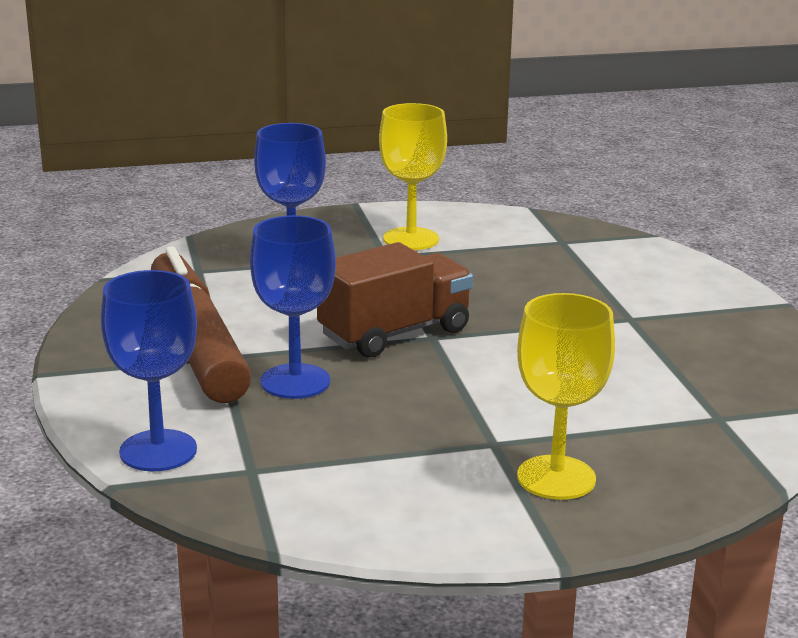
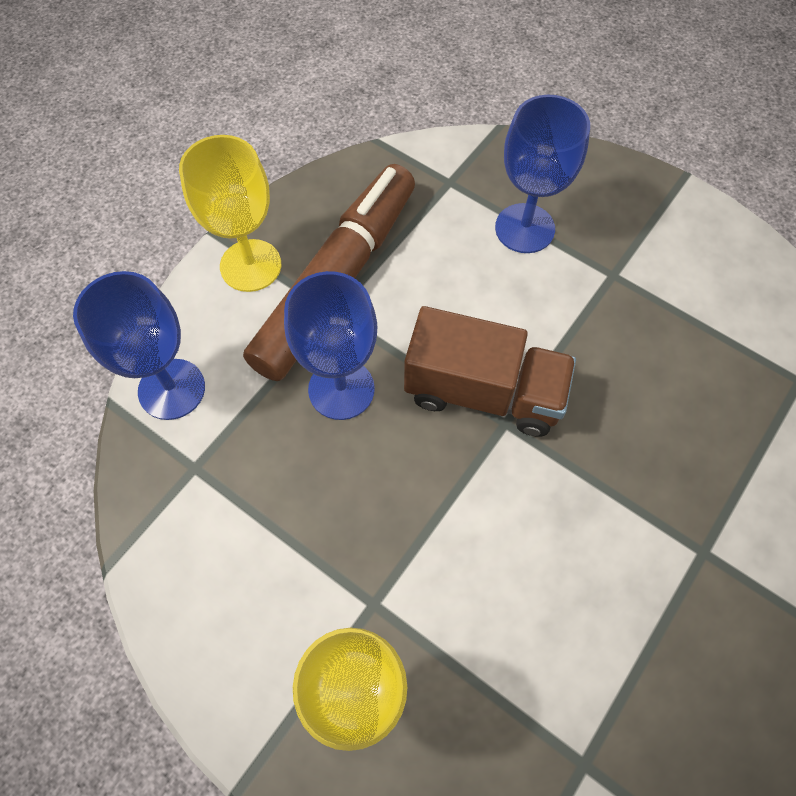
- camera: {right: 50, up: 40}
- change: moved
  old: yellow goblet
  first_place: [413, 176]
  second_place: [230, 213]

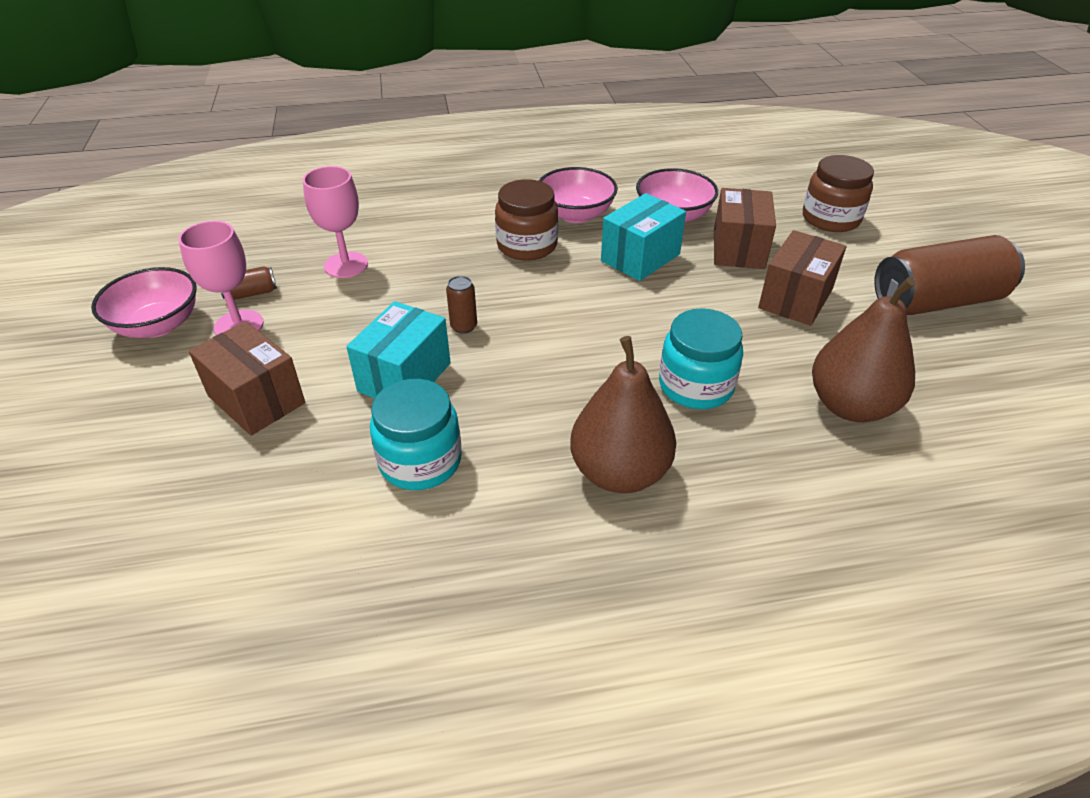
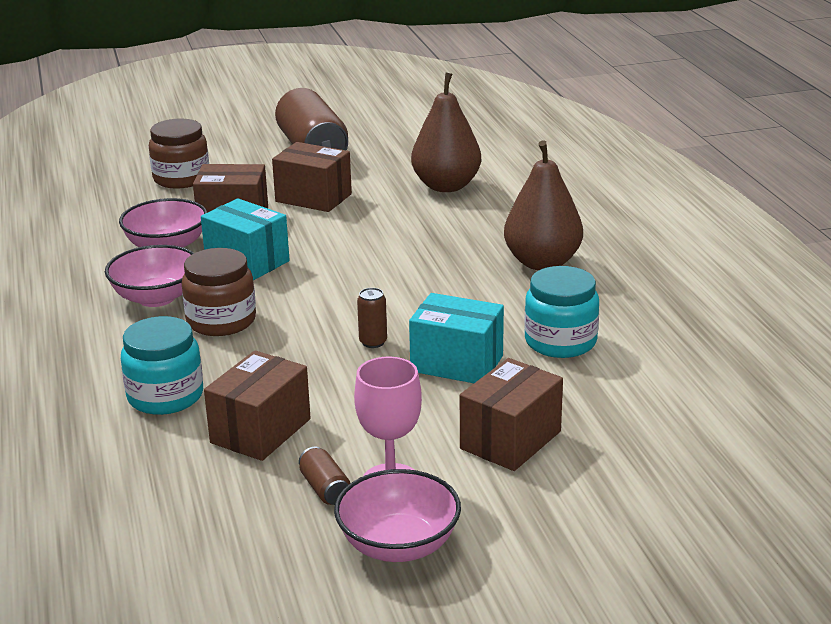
- camera: {right: -95, up: -15}
- change: replaced
  old: pink goblet
  new: brown box
  first_place: [335, 222]
  second_place: [257, 405]
- change: moved
  old: turquoise jar
  first_place: [701, 358]
  second_place: [162, 365]

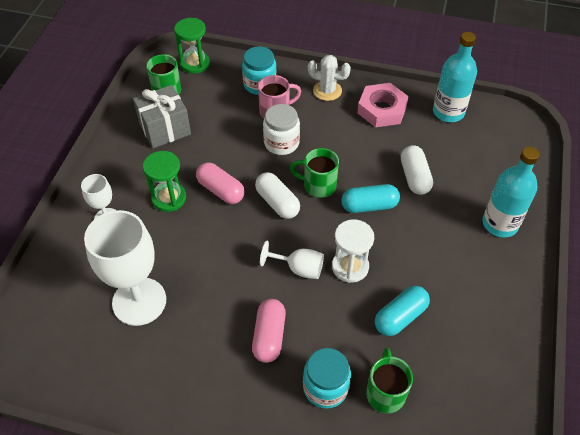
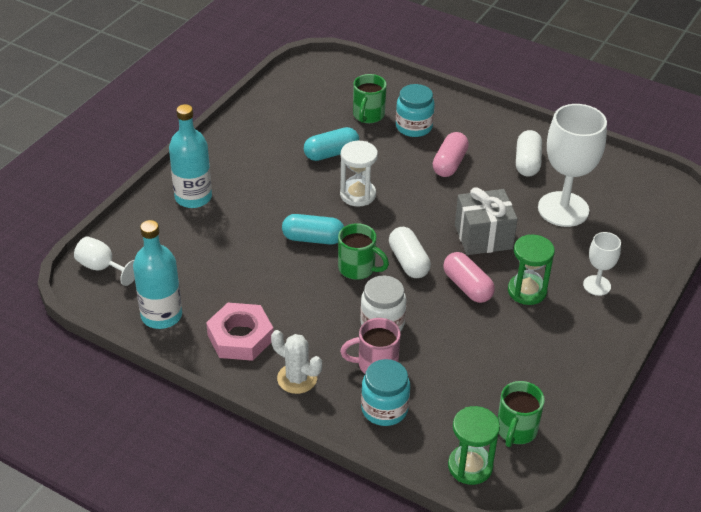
- camera: {right: -165, up: -10}
- change: moved
  old: grey gift
  first_place: [162, 116]
  second_place: [486, 221]
- change: moved
  old: white capsule
  first_place: [417, 170]
  second_place: [529, 153]
- change: moved
  old: white goblet
  first_place: [292, 260]
  second_place: [104, 261]

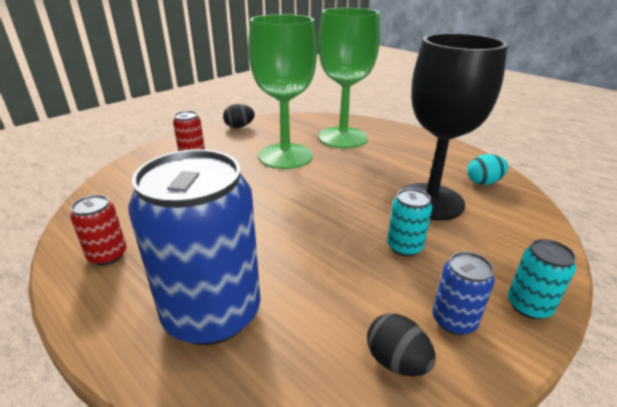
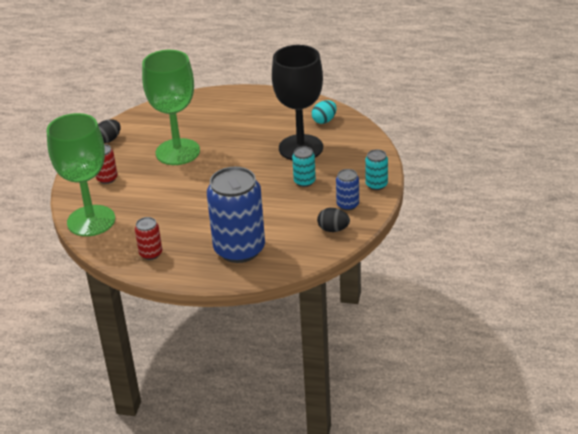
- camera: {right: -30, up: 5}
- change: moved
  old: green goblet
  first_place: [349, 78]
  second_place: [81, 174]

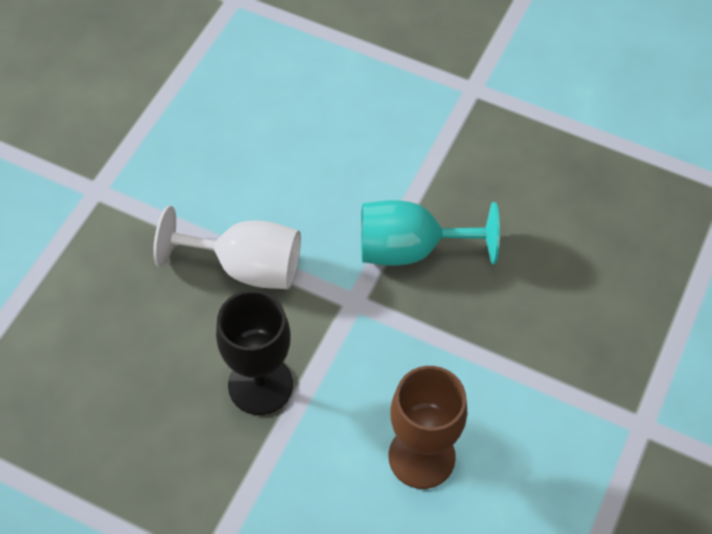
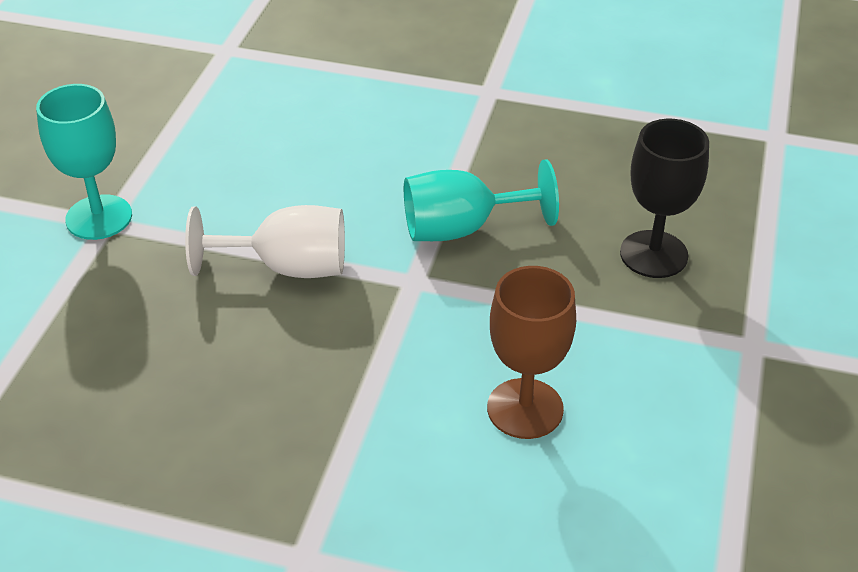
- camera: {right: -10, up: -15}
- change: moved
  old: black goblet
  first_place: [254, 352]
  second_place: [664, 198]
- change: added
  new: turquoise goblet
  second_place: [84, 162]

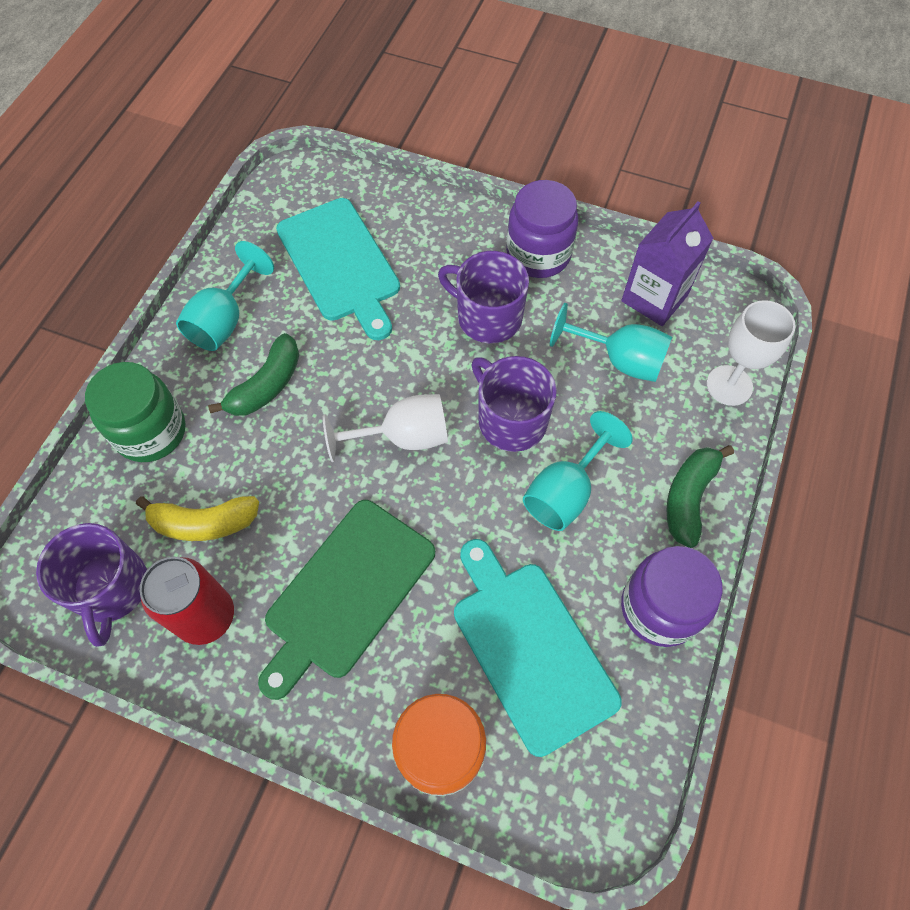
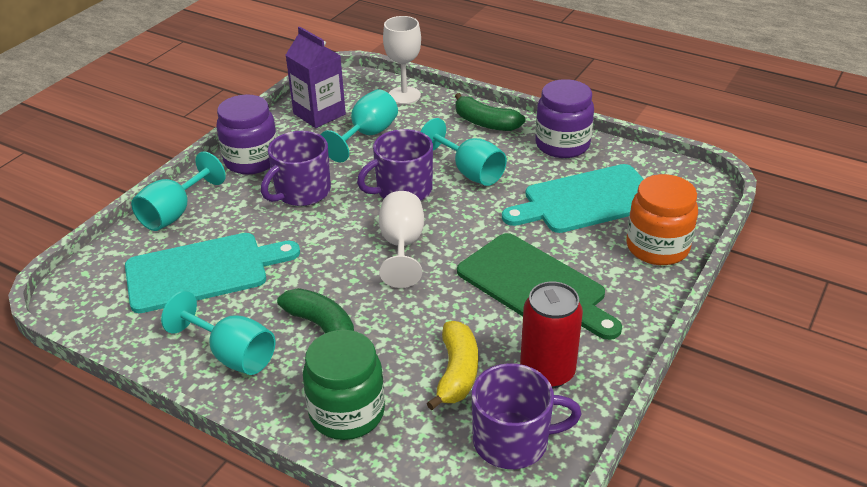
- camera: {right: -80, up: -25}
- change: added
  new: turquoise goblet
  second_place: [178, 191]

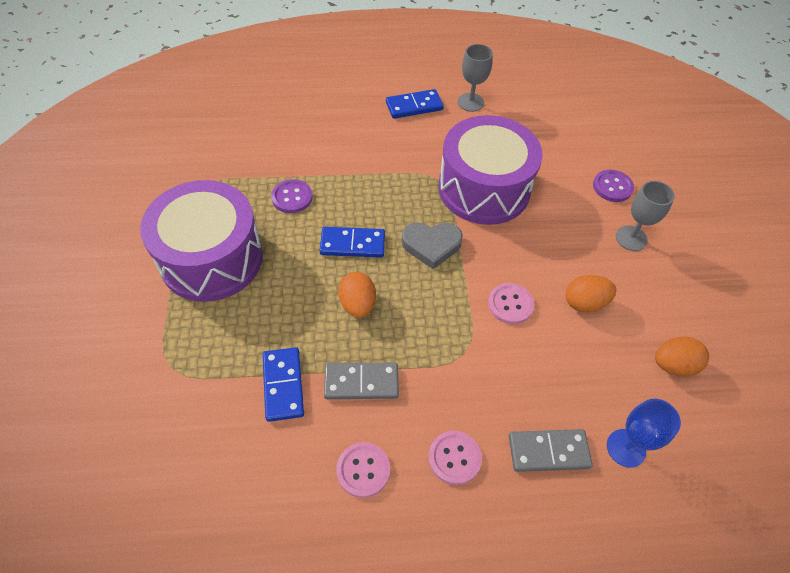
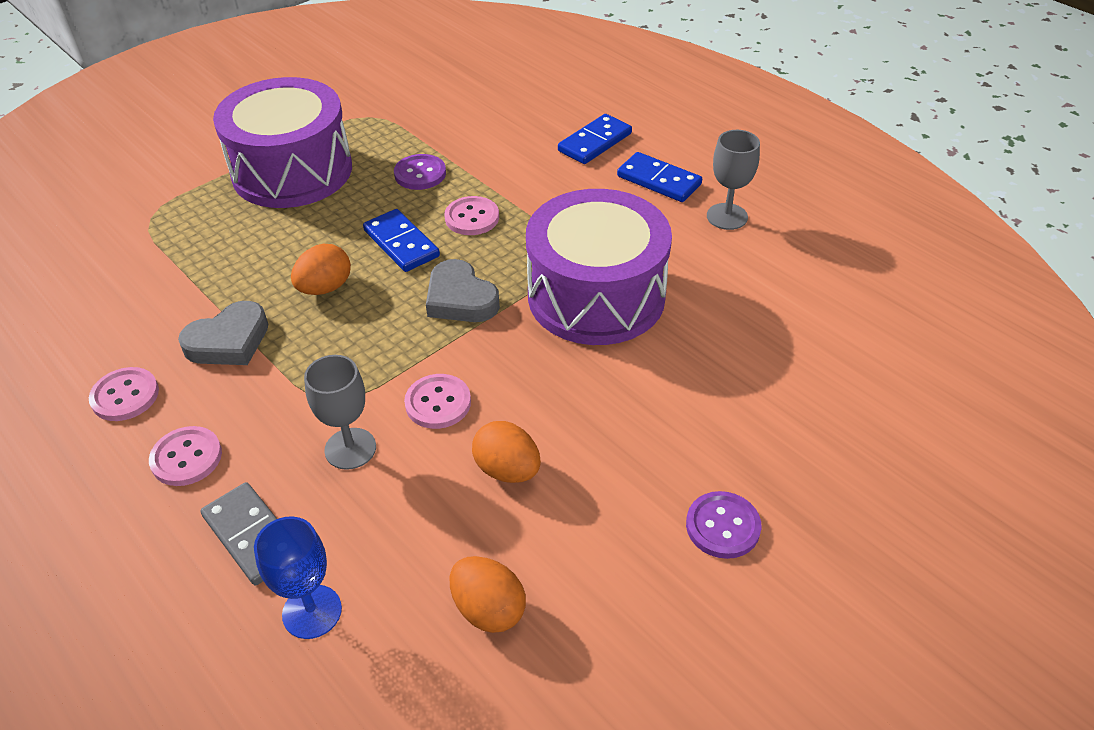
- camera: {right: 55, up: -10}
- change: moved
  old: purple button
  first_place: [613, 185]
  second_place: [723, 525]
- change: moved
  old: grey goblet
  first_place: [645, 216]
  second_place: [340, 412]
- change: moved
  old: blue domino
  first_place: [283, 384]
  second_place: [595, 139]
- change: replaced
  old: grey domino
  new: grey heart
  first_place: [361, 381]
  second_place: [223, 333]
- change: added
  new: pink button
  second_place: [471, 215]

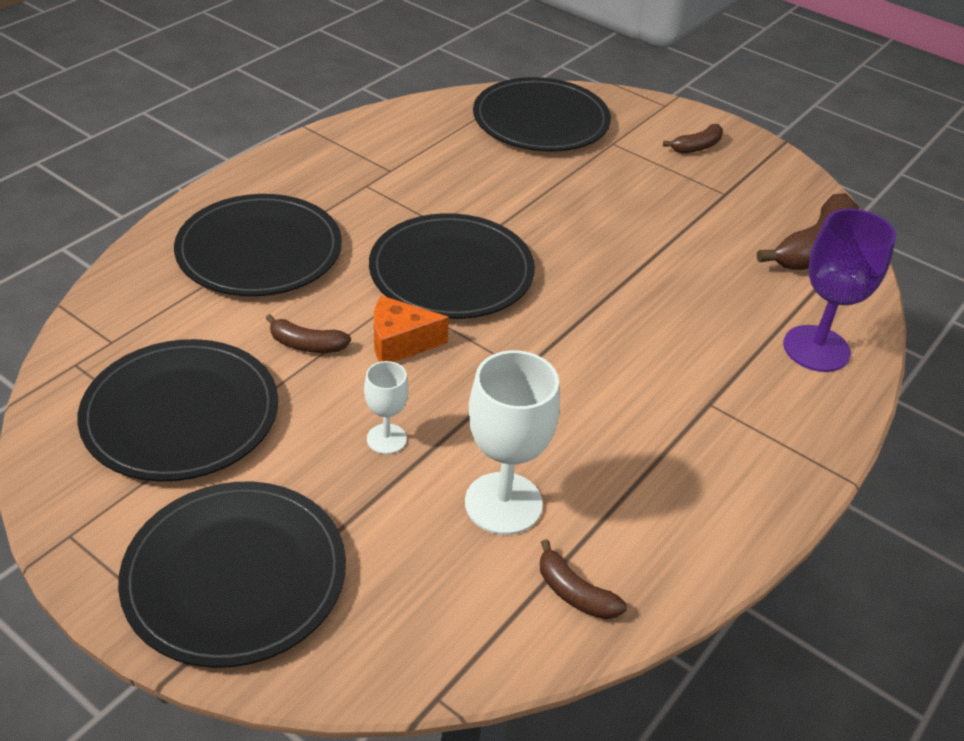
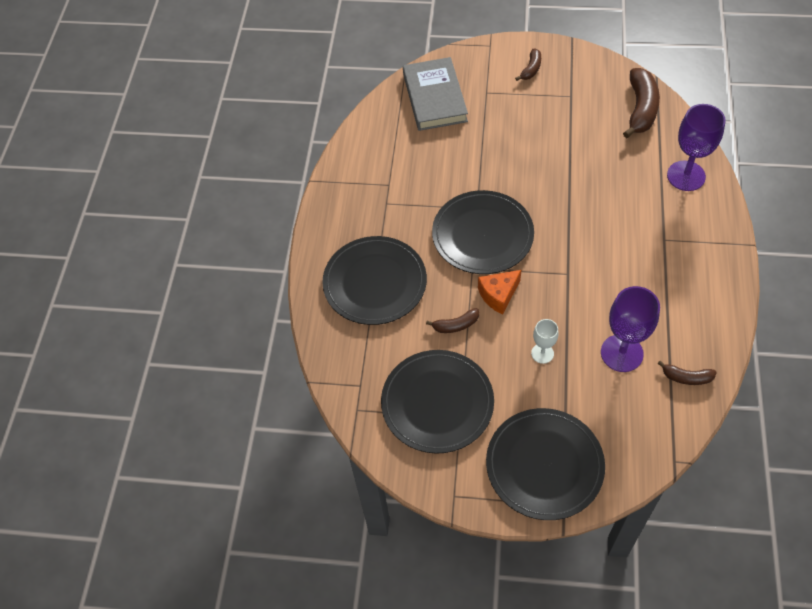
- camera: {right: -25, up: 15}
- change: replaced
  old: black plate
  new: grey book
  first_place: [542, 114]
  second_place: [435, 94]
- change: recoloured
  old: white goblet
  new: purple goblet
  first_place: [512, 442]
  second_place: [630, 329]

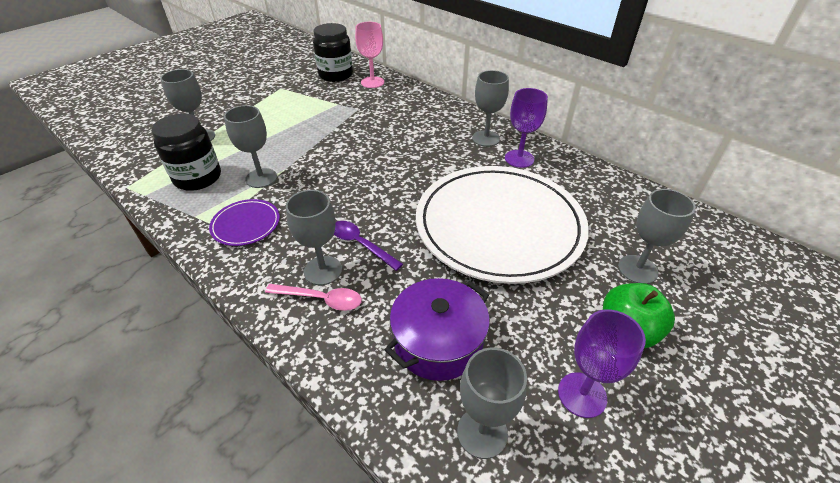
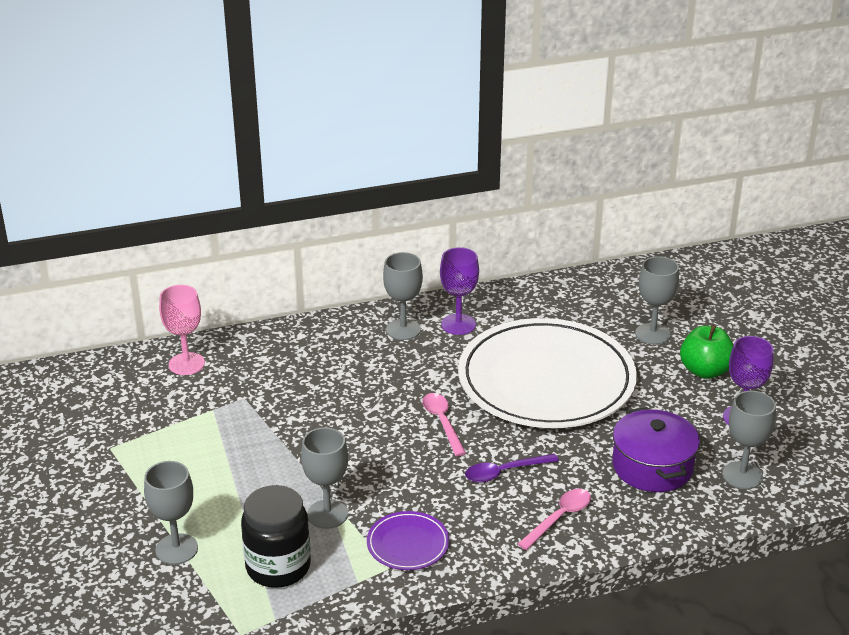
- camera: {right: -60, up: -10}
- change: removed
  old: black jar
  first_place: [333, 52]
- change: removed
  old: grey goblet
  first_place: [314, 237]
- change: added
  new: pink spoon
  second_place: [444, 424]

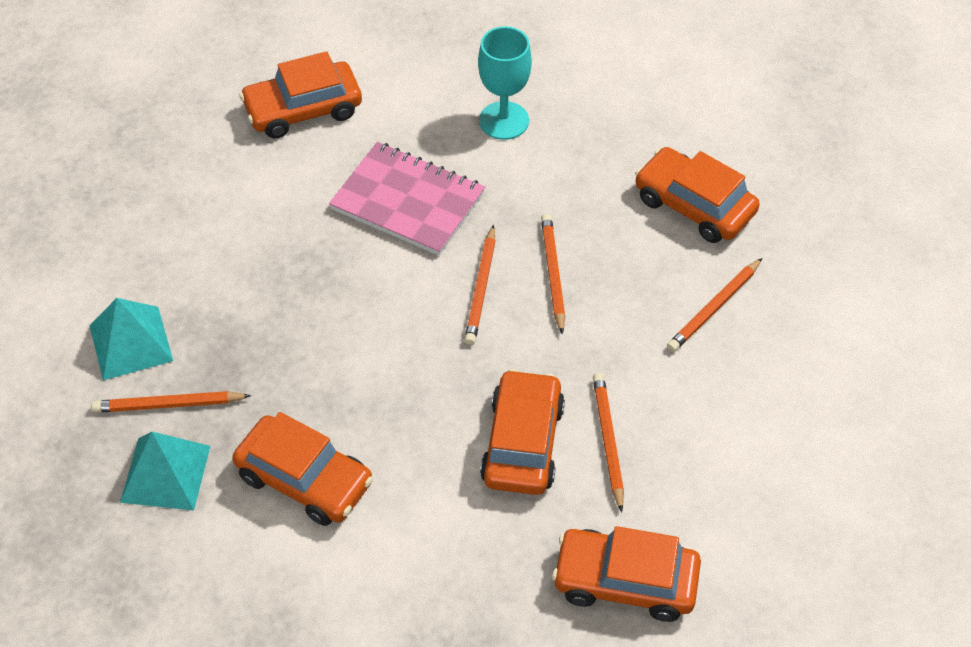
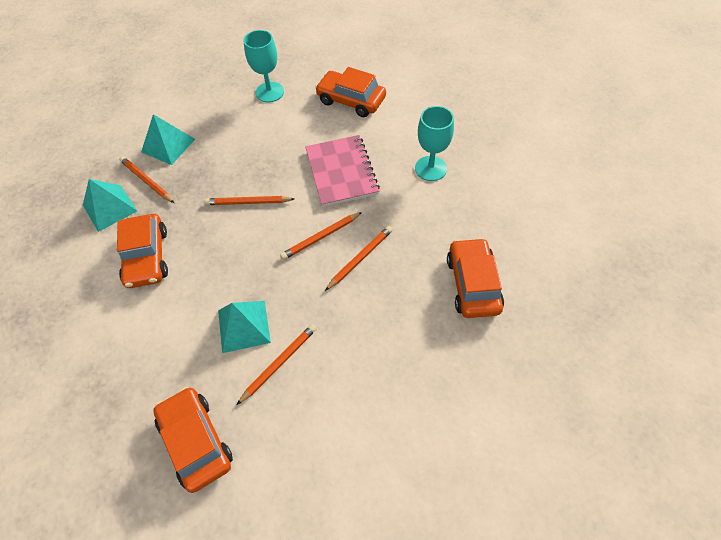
- camera: {right: 50, up: 5}
- change: moved
  old: orange pencil
  first_place: [714, 305]
  second_place: [249, 200]
- change: replaced
  old: orange car
  new: turquoise pyramid
  first_place: [522, 432]
  second_place: [244, 327]
- change: added
  new: turquoise goblet
  second_place: [263, 66]

